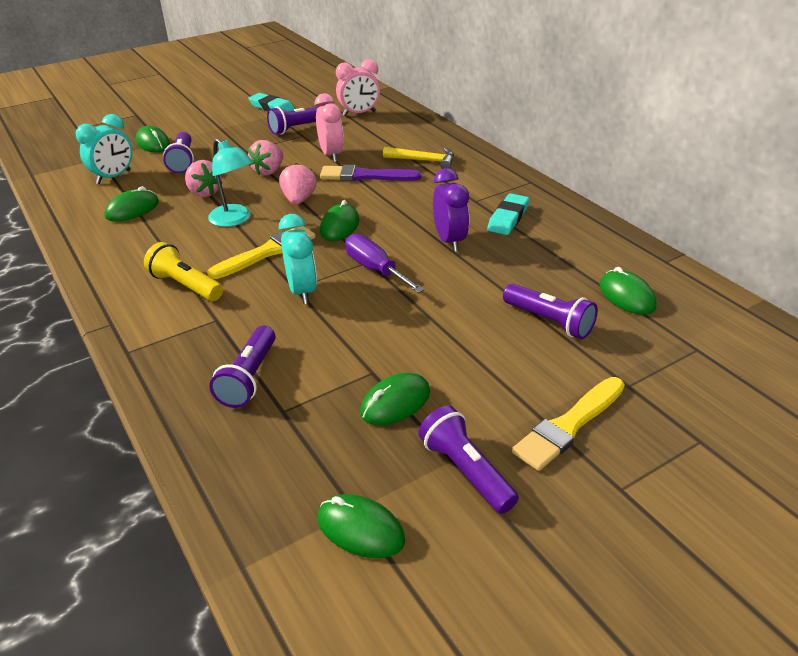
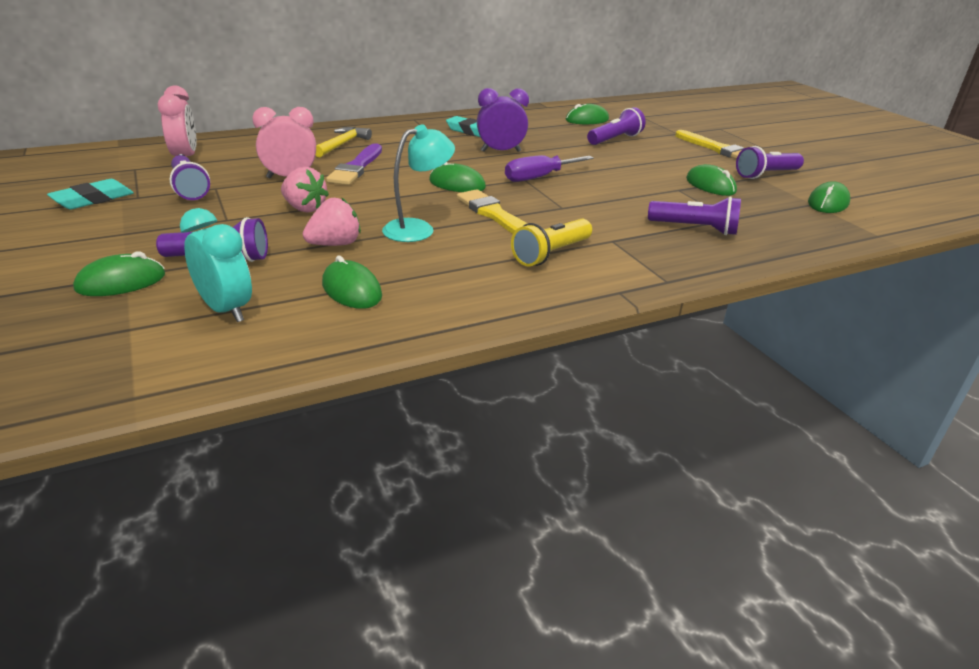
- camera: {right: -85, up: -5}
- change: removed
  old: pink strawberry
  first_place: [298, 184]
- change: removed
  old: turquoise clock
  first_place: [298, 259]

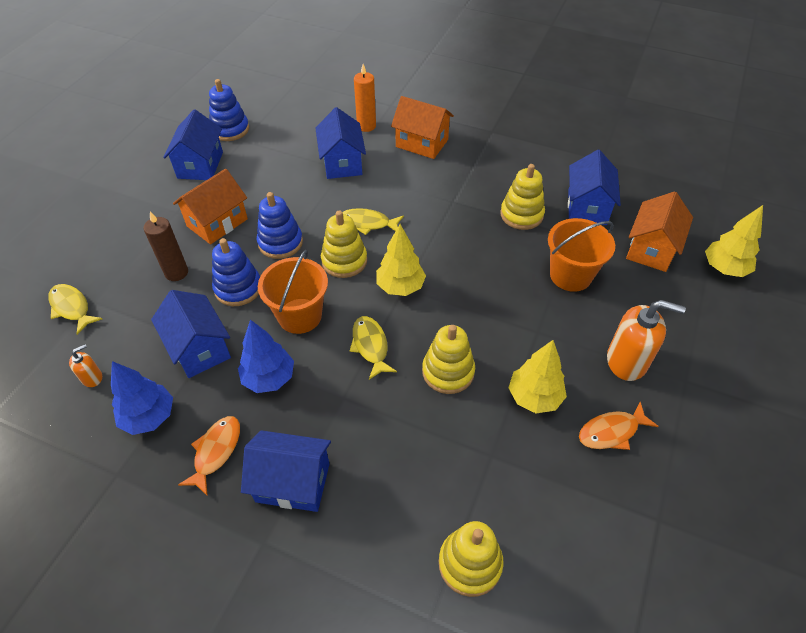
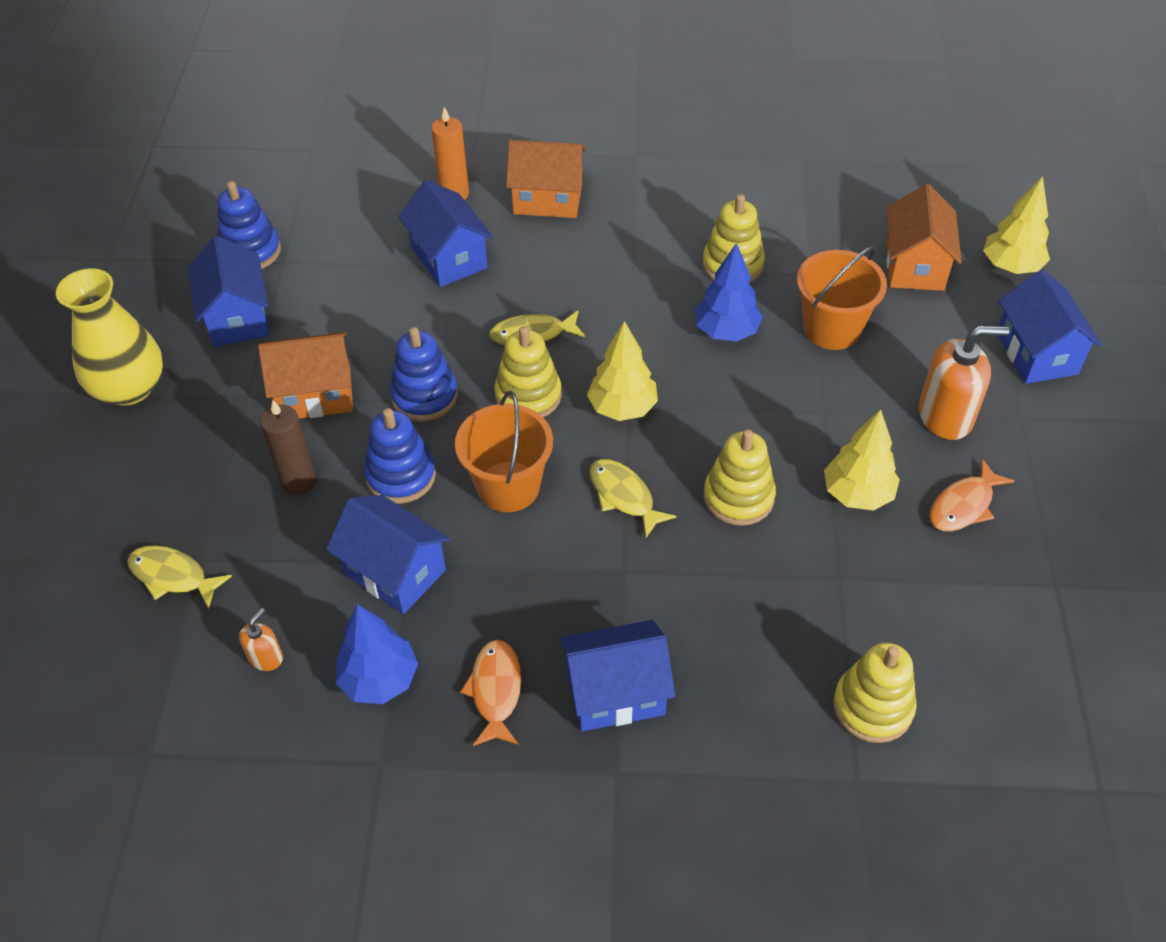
- camera: {right: -20, up: 0}
- change: moved
  old: blue house
  first_place: [594, 187]
  second_place: [1050, 327]
- change: turned
  old: orange house
  first_place: [210, 206]
  second_place: [305, 375]
  degrees: 60
- change: moved
  old: blue tree
  first_place: [266, 356]
  second_place: [729, 292]
- change: added
  new: yellow vase
  second_place: [109, 337]

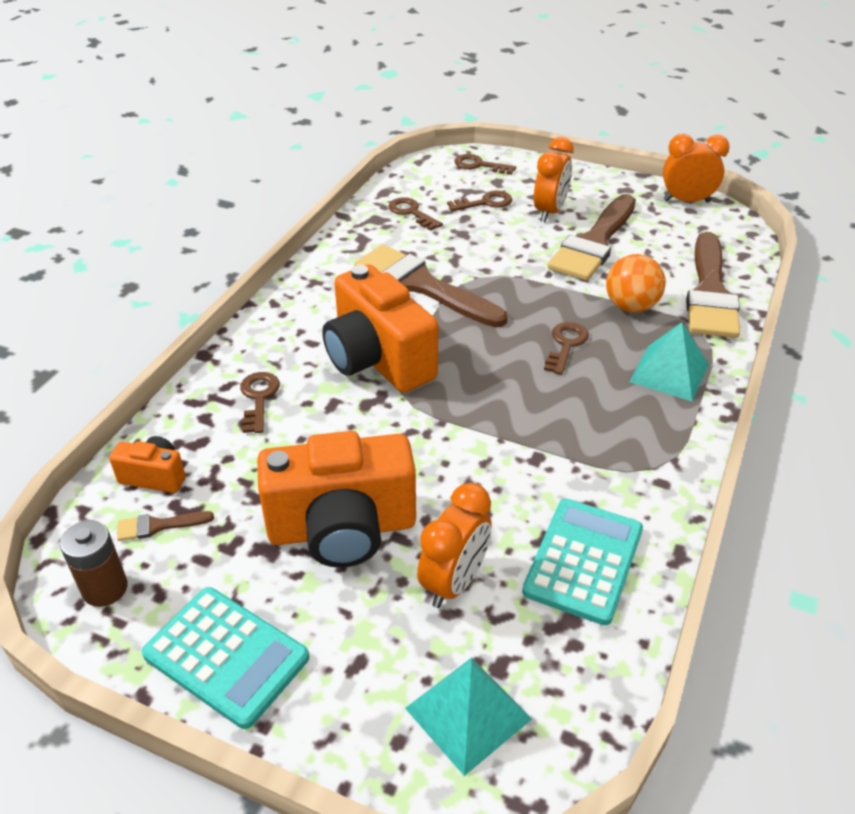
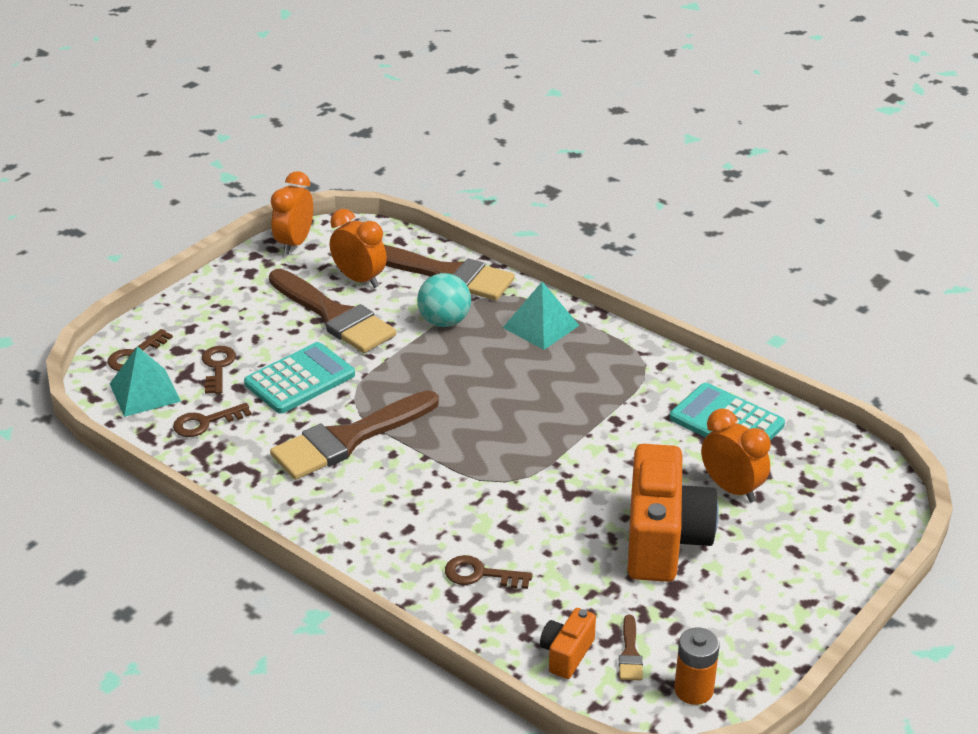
- camera: {right: -75, up: -5}
- change: moved
  old: orange clock
  first_place: [554, 179]
  second_place: [358, 248]
- change: recoloured
  old: orange ball
  new: turquoise ball
  first_place: [636, 283]
  second_place: [444, 300]
- change: removed
  old: orange camera
  first_place: [380, 328]
- change: removed
  old: brown key
  first_place: [566, 348]
- change: recoloured
  old: brown battery
  new: orange battery
  first_place: [94, 563]
  second_place: [697, 666]
- change: moved
  old: turquoise calculator
  first_place: [225, 658]
  second_place: [299, 378]
- change: moved
  old: turquoise pyramid
  first_place: [468, 716]
  second_place: [145, 381]

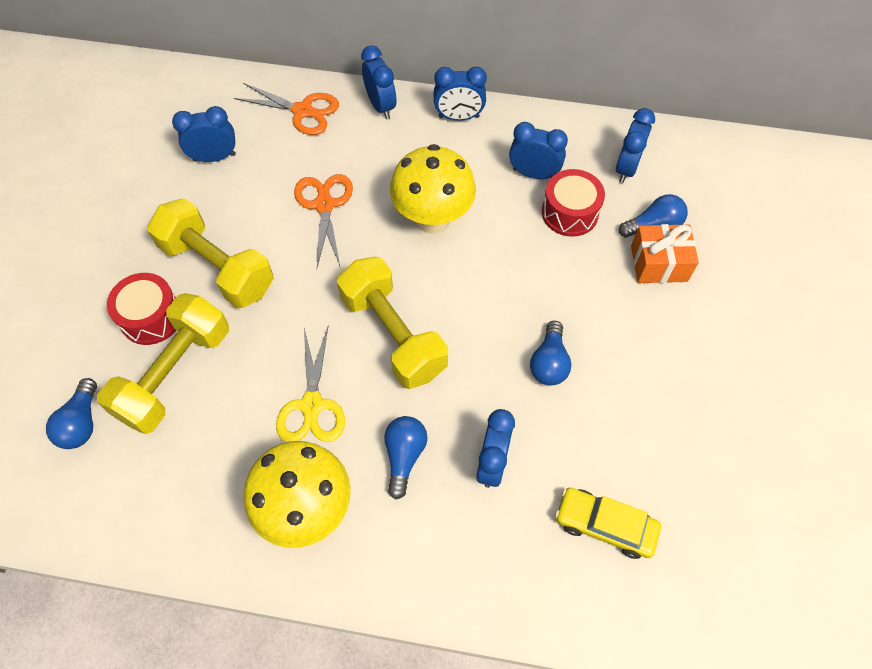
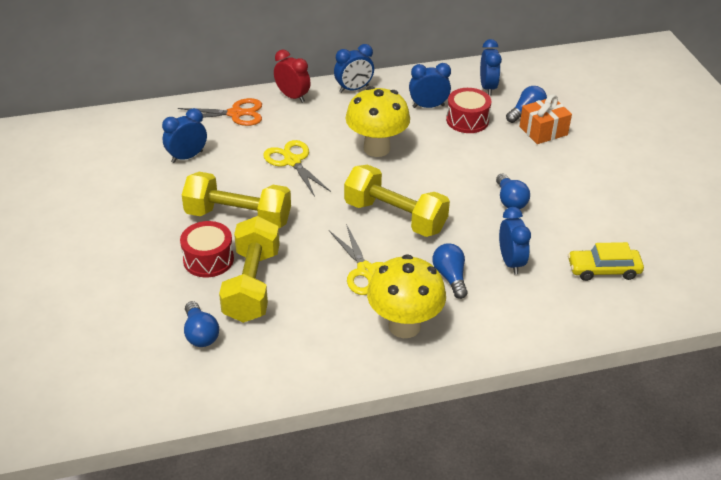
- camera: {right: -25, up: -20}
- change: recoloured
  old: blue clock
  new: red clock
  first_place: [379, 82]
  second_place: [292, 76]
- change: recoloured
  old: orange scissors
  new: yellow scissors
  first_place: [323, 221]
  second_place: [297, 168]

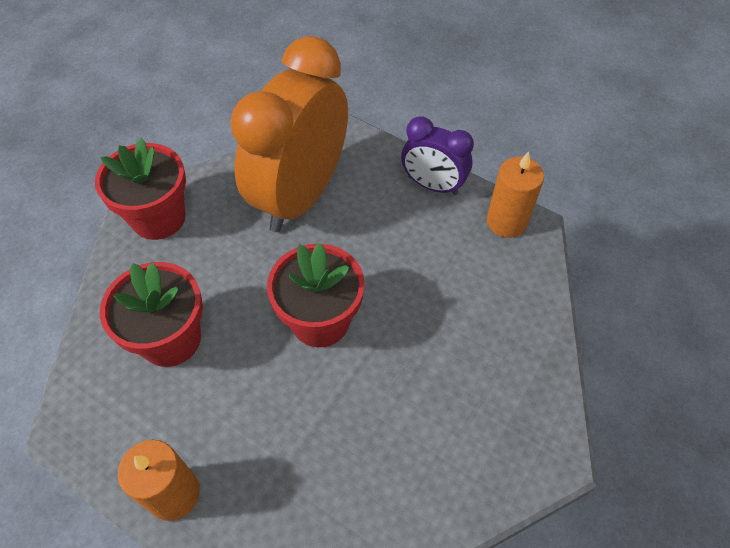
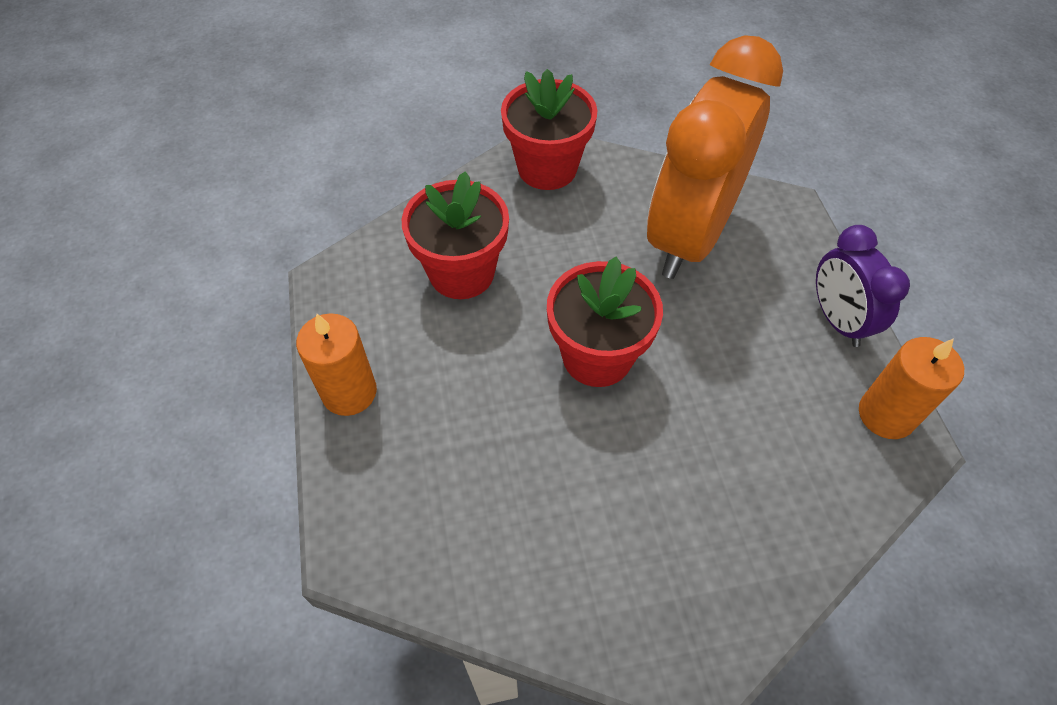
- camera: {right: 45, up: 0}
- change: turned
  old: orange clock
  first_place: [289, 134]
  second_place: [715, 157]
  degrees: -45

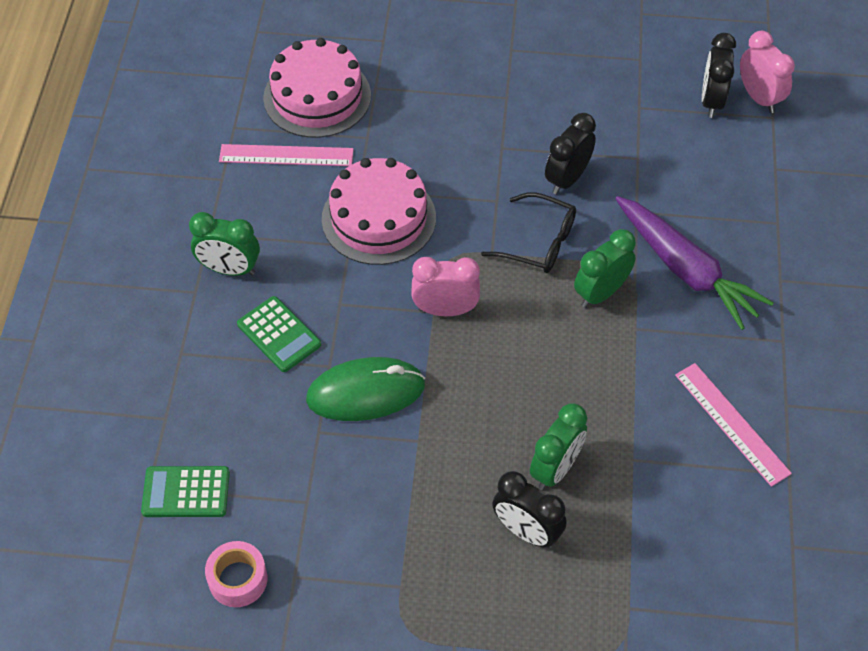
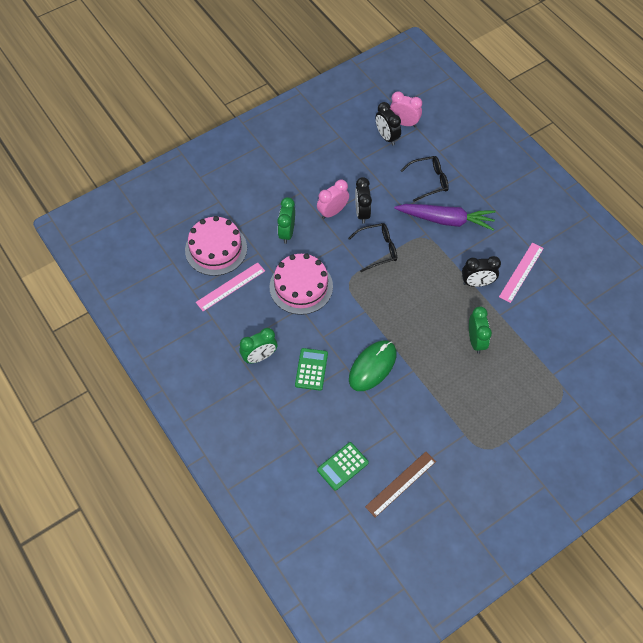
- camera: {right: -40, up: 5}
- change: moved
  old: green clock
  first_place: [605, 268]
  second_place: [286, 220]
- change: moved
  old: pink clock
  first_place: [445, 286]
  second_place: [333, 199]
- change: turned
  old: green calculator
  first_place: [279, 334]
  second_place: [311, 369]
  degrees: -90
- change: turned
  old: pink ruler
  first_place: [733, 425]
  second_place: [521, 273]
  degrees: -75
- change: moved
  old: black clock
  first_place: [529, 509]
  second_place: [481, 271]
- change: replaced
  old: pink tape
  new: brown ruler
  first_place: [236, 574]
  second_place: [400, 485]
- change: added
  new: black glasses
  second_place: [424, 179]

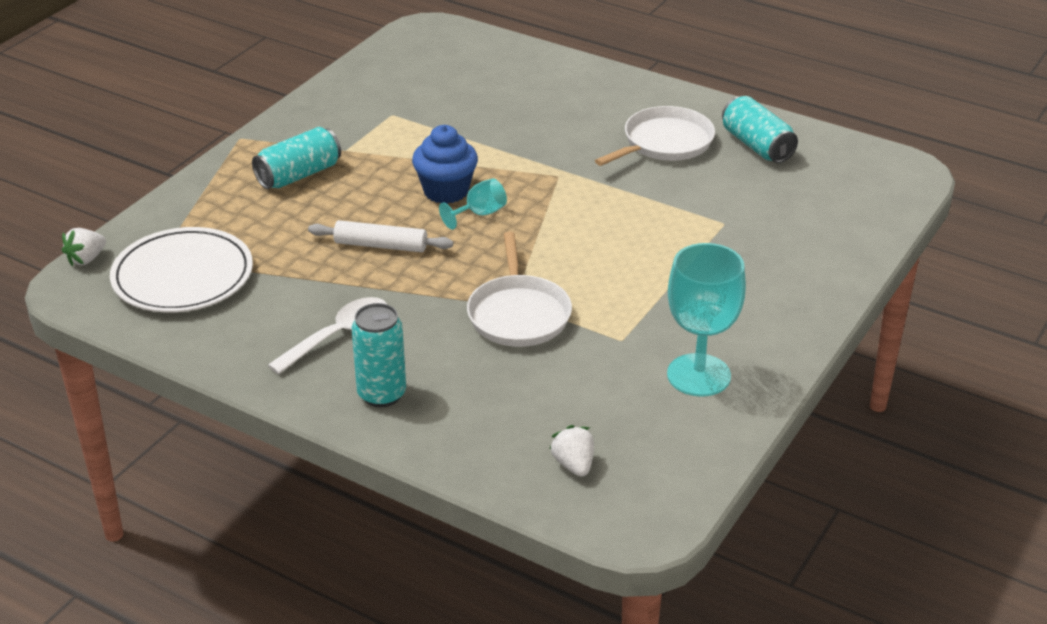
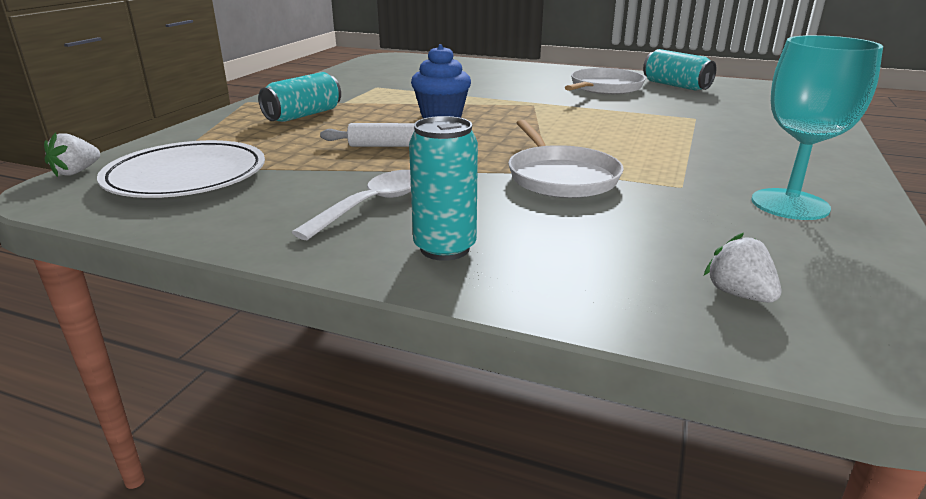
- camera: {right: -10, up: -10}
- change: removed
  old: turquoise goblet
  first_place: [473, 204]

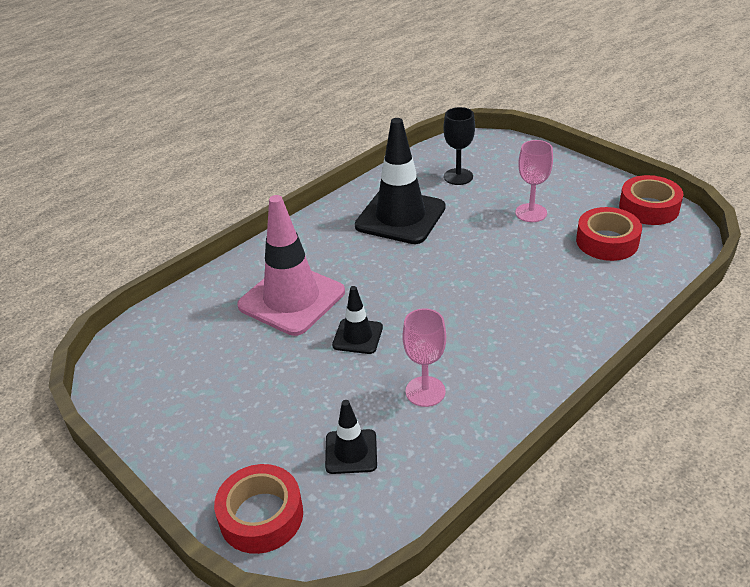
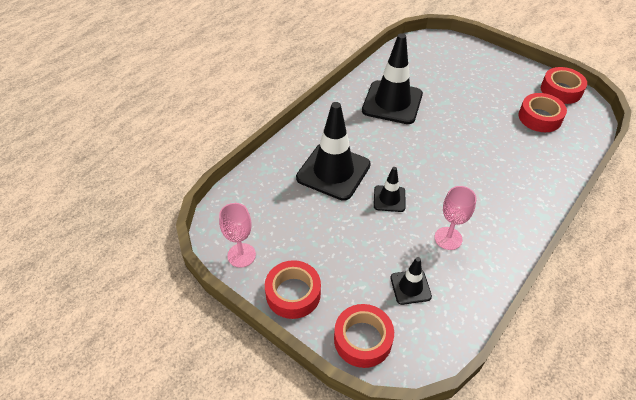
- camera: {right: -10, up: 10}
- change: removed
  old: black goblet
  first_place: [459, 146]
- change: moved
  old: pink goblet
  first_place: [534, 181]
  second_place: [237, 235]
- change: recoloured
  old: pink traffic cone
  new: black traffic cone
  first_place: [291, 265]
  second_place: [333, 151]
- change: added
  new: red tape
  second_place: [293, 289]

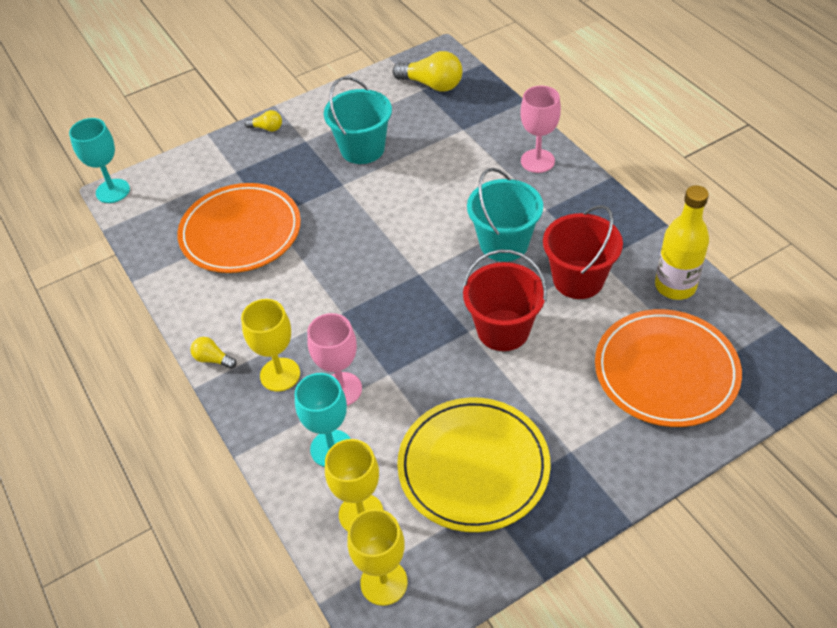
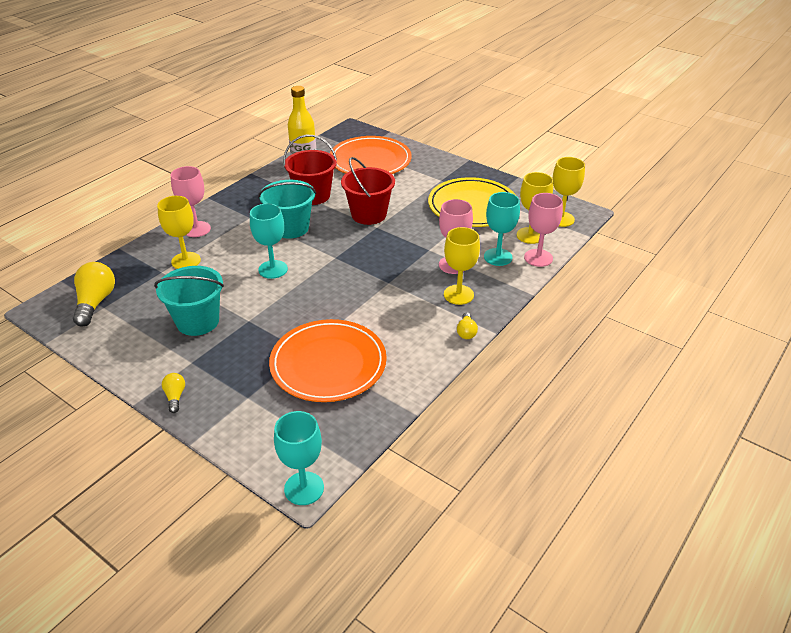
- camera: {right: -115, up: -10}
- change: added
  new: pink goblet
  second_place: [543, 230]
- change: added
  new: yellow goblet
  second_place: [179, 232]
- change: added
  new: turquoise goblet
  second_place: [269, 241]

